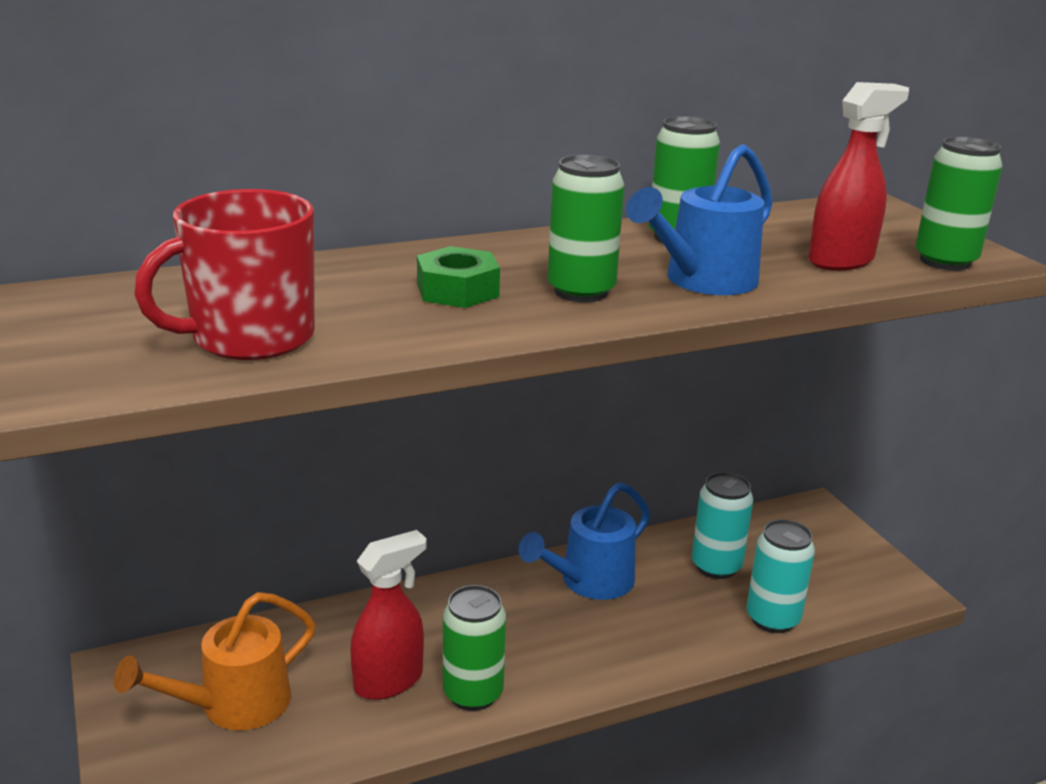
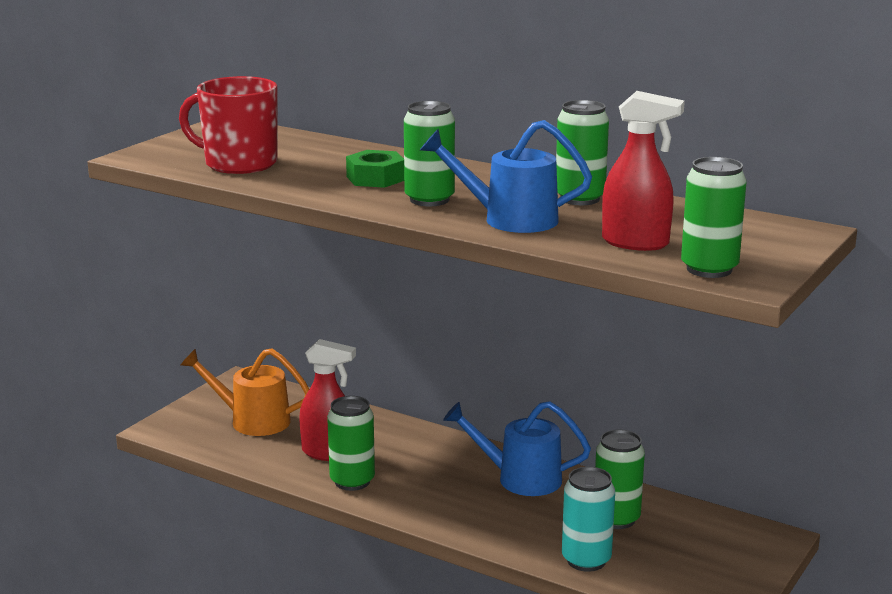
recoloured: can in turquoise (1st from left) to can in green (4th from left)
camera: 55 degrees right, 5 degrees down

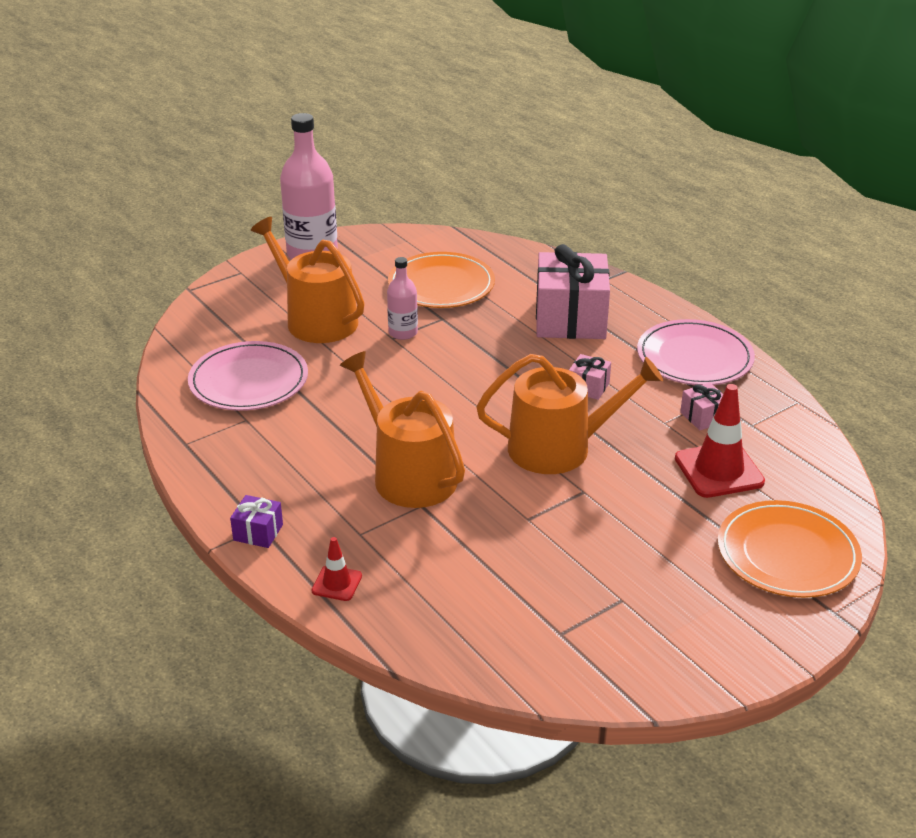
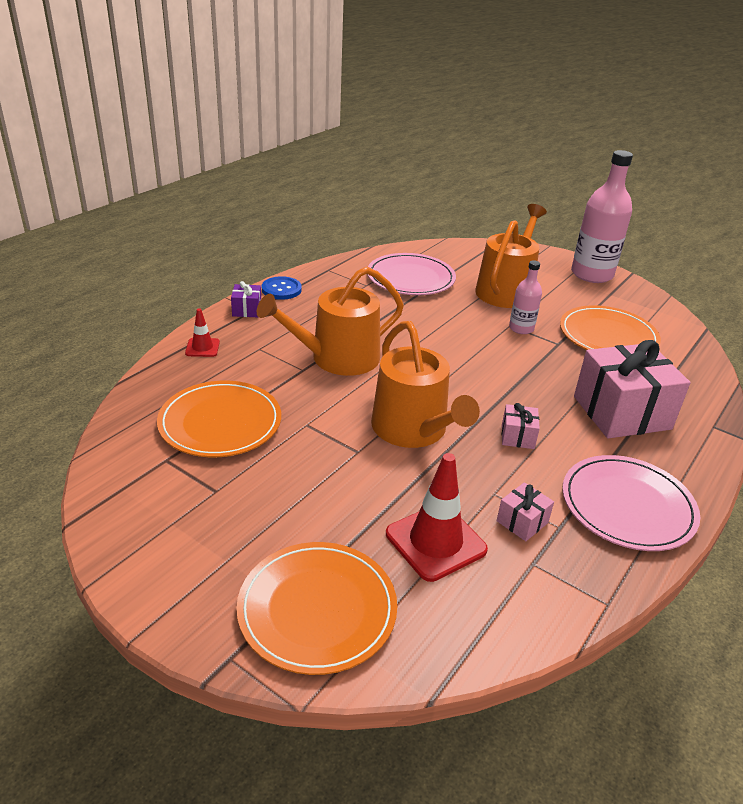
added: plate in orange (1st from left); button in blue
turned: watering can in orange (2nd from left in the first image) 150 degrees counterclockwise
camera: 70 degrees right, 0 degrees up

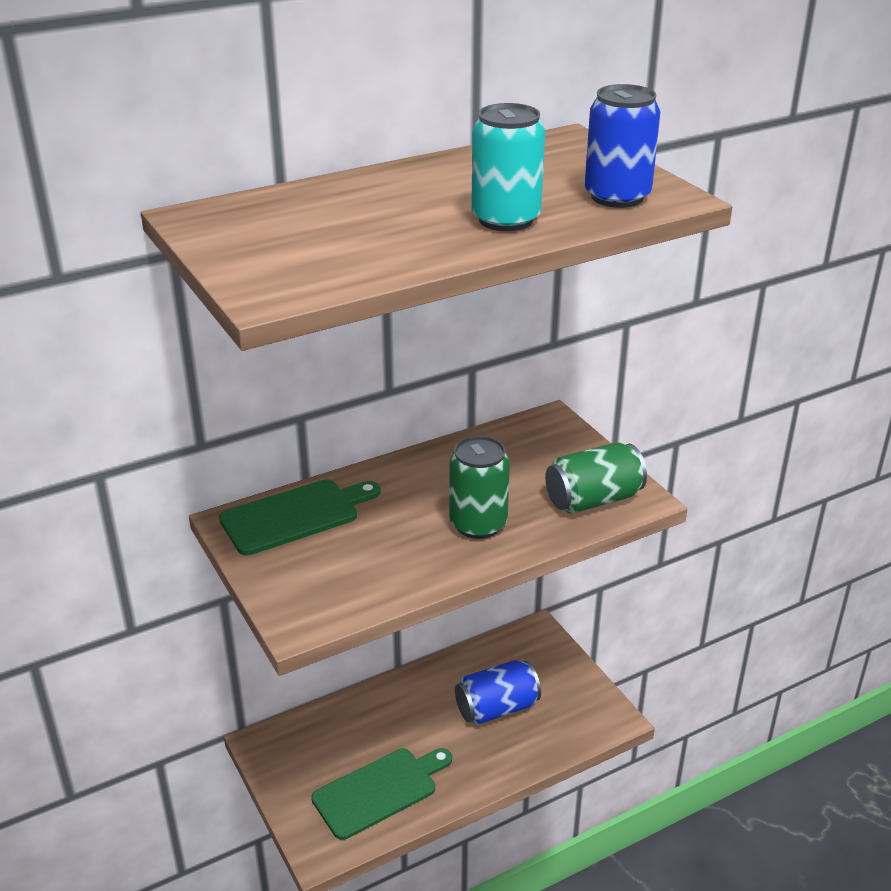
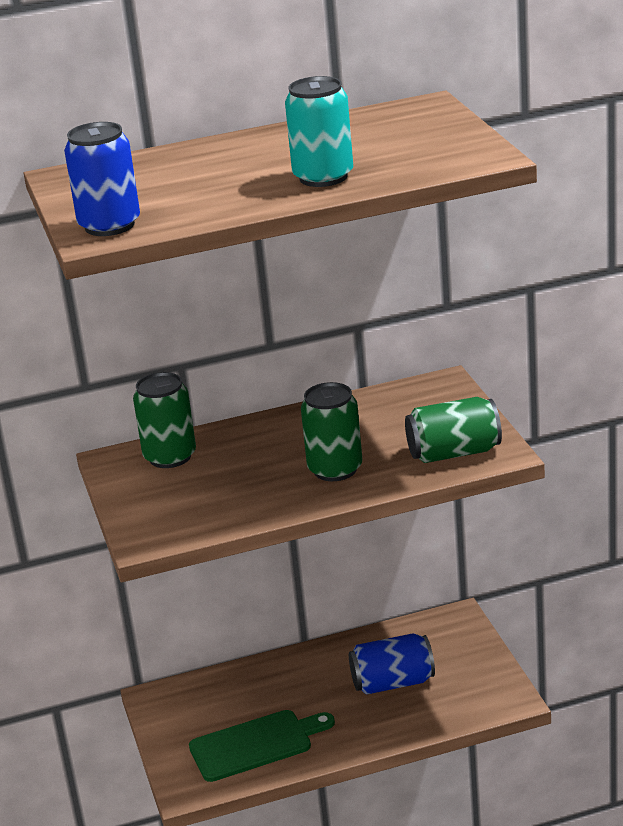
moved: can in blue (2nd from left in the first image) to can in blue (1st from left)
replaced: cutting board in green (1st from left) to can in green (1st from left)
camera: 15 degrees right, 5 degrees down

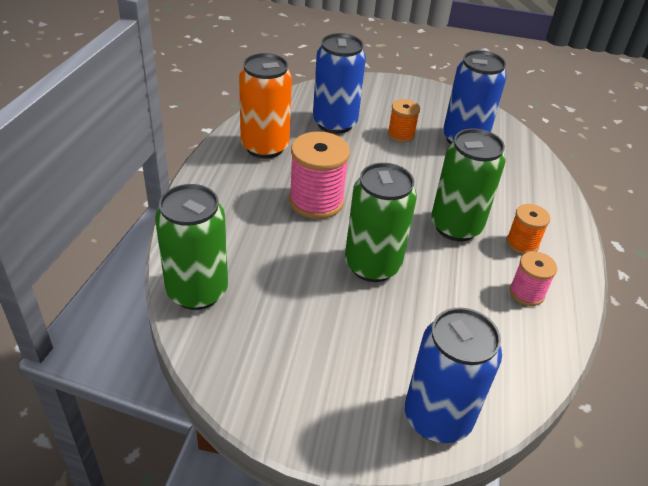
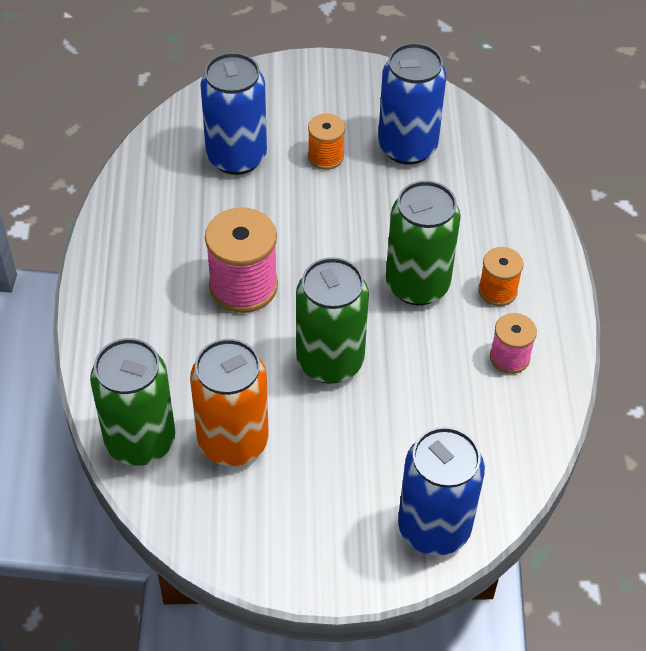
moved: can in orange
camera: 10 degrees left, 10 degrees up

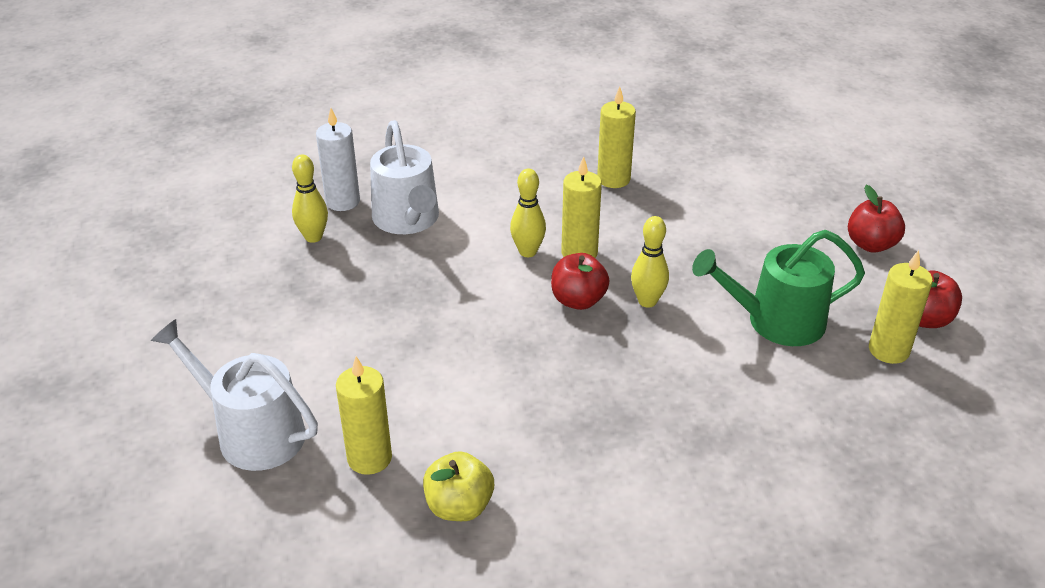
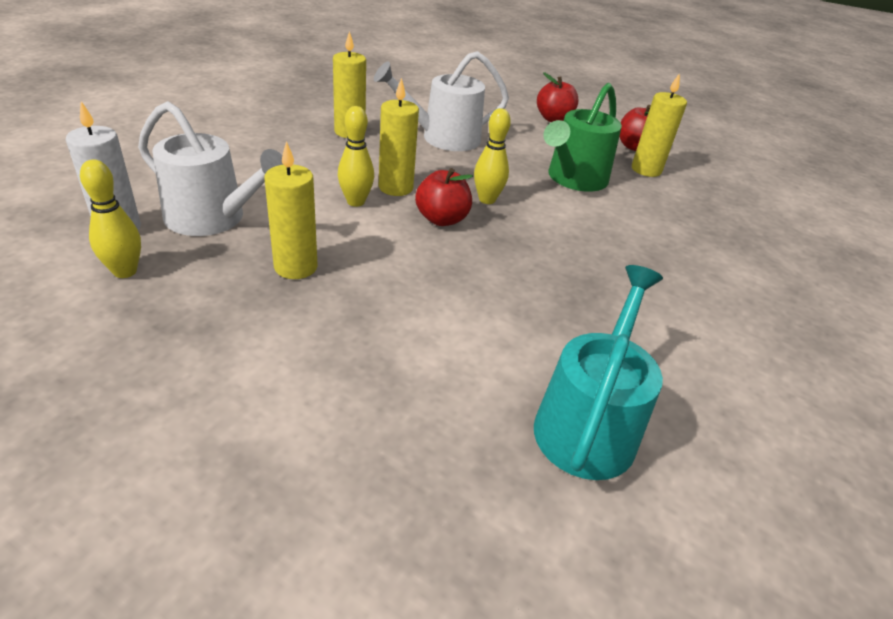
moved: watering can in white (1st from left in the first image) to watering can in white (2nd from left); candle in yellow (1st from left)
replaced: apple in yellow to watering can in turquoise
camera: 50 degrees left, 0 degrees up

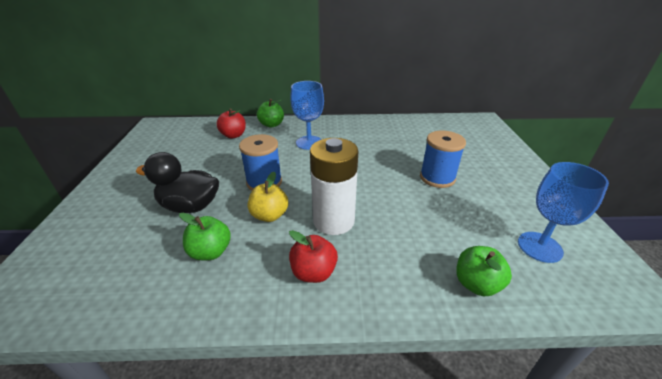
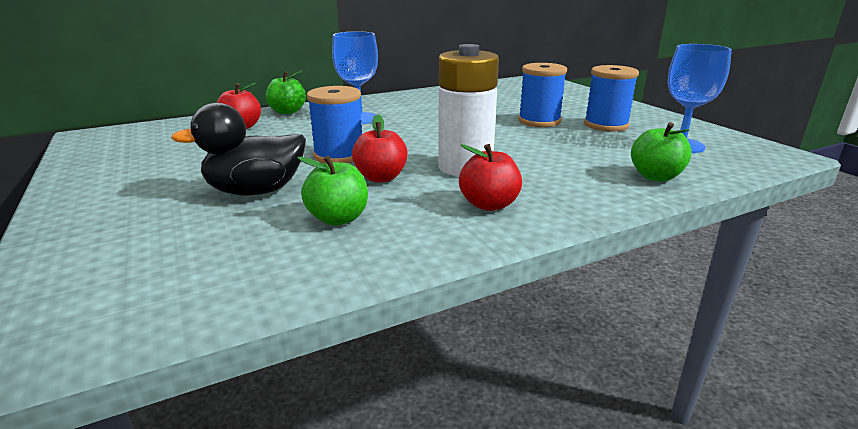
added: spool in blue (3rd from left)
recoloured: apple in yellow to apple in red (2nd from left)
camera: 25 degrees left, 10 degrees down

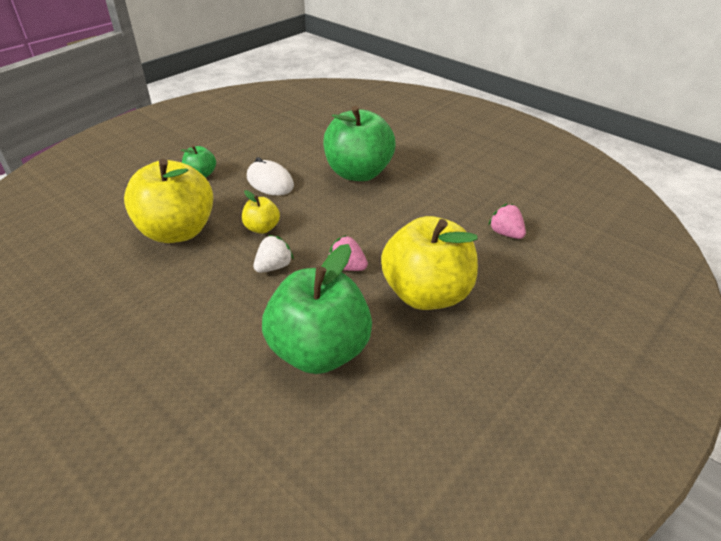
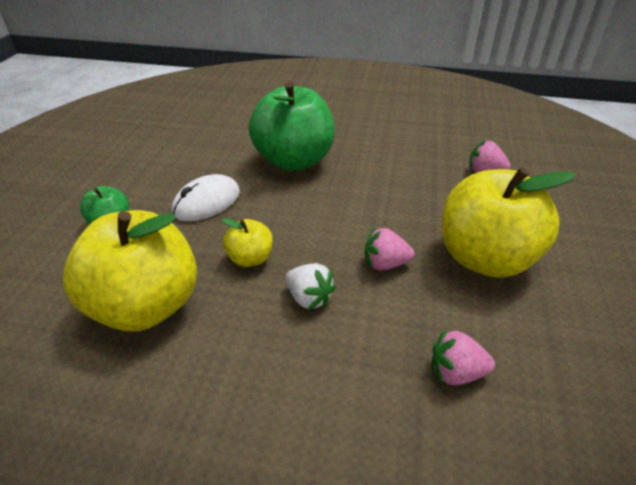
replaced: apple in green (2nd from left) to strawberry in pink (2nd from left)
turned: mouse in white 60 degrees counterclockwise; strawberry in white 120 degrees clockwise
camera: 30 degrees left, 0 degrees up

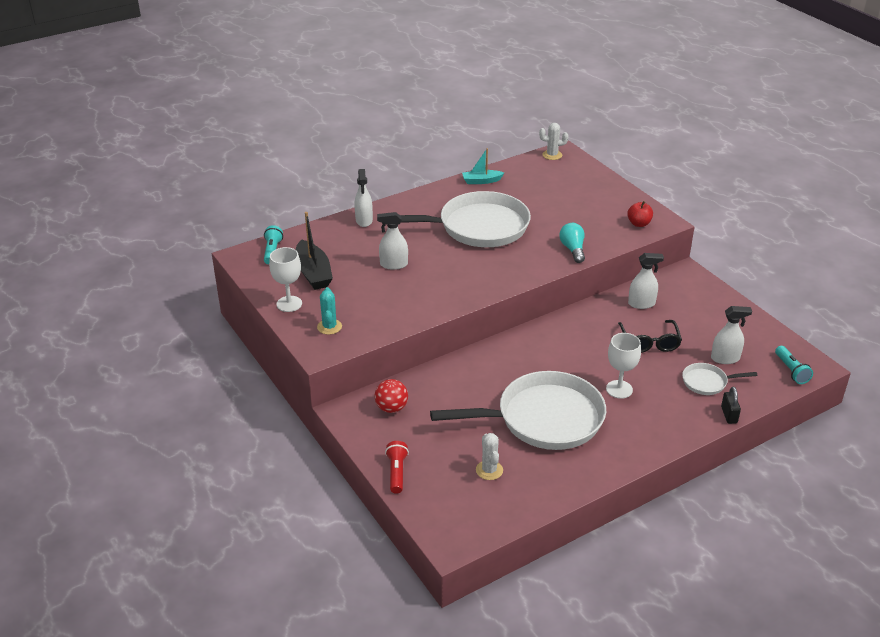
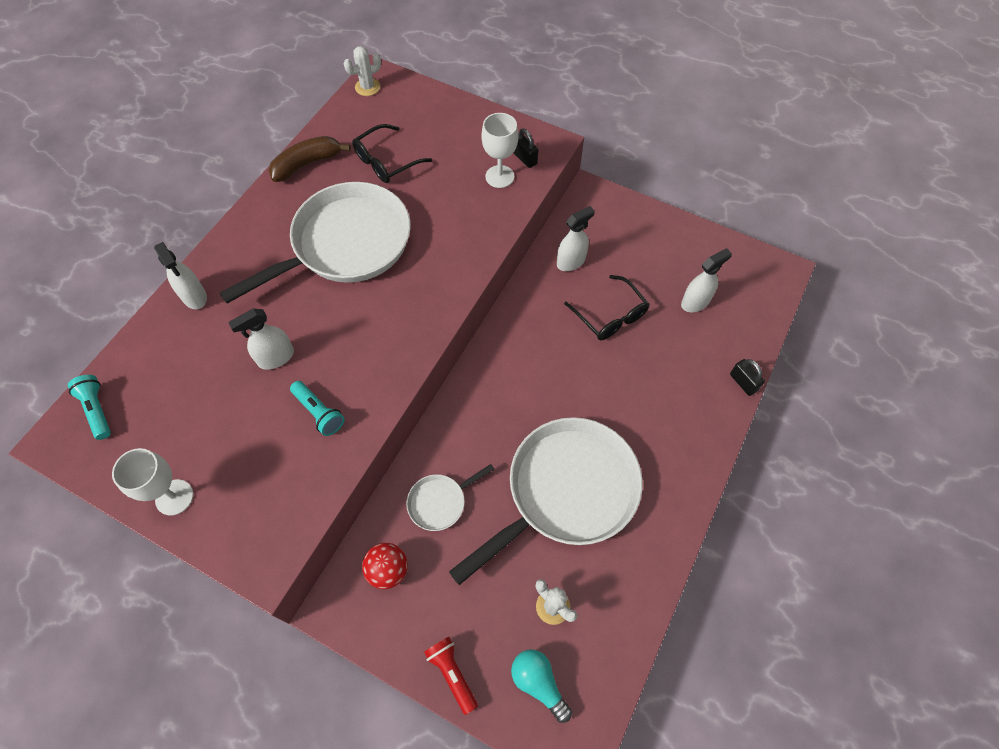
removed: boat in black; cactus in turquoise
added: glasses in black (1st from left)
moved: light bulb in turquoise; goblet in white (2nd from left); pan in white (3rd from left in the first image) to pan in white (2nd from left); flashlight in turquoise (2nd from left)
replaced: boat in turquoise to banana in brown; apple in red to padlock in black (1st from left)
camera: 30 degrees left, 25 degrees up

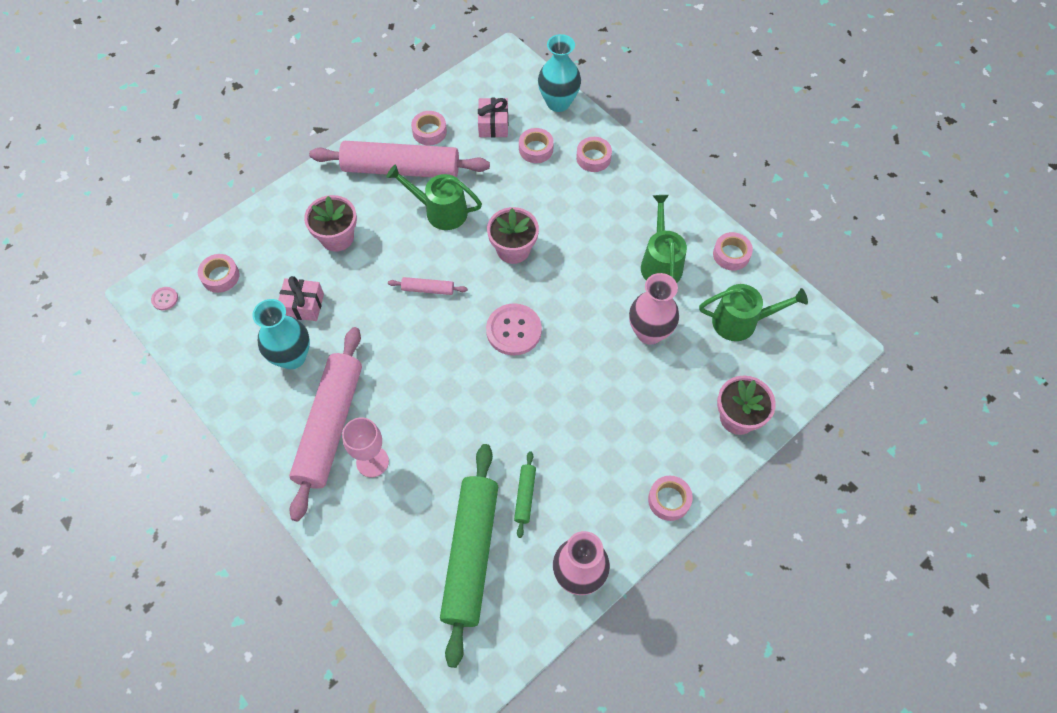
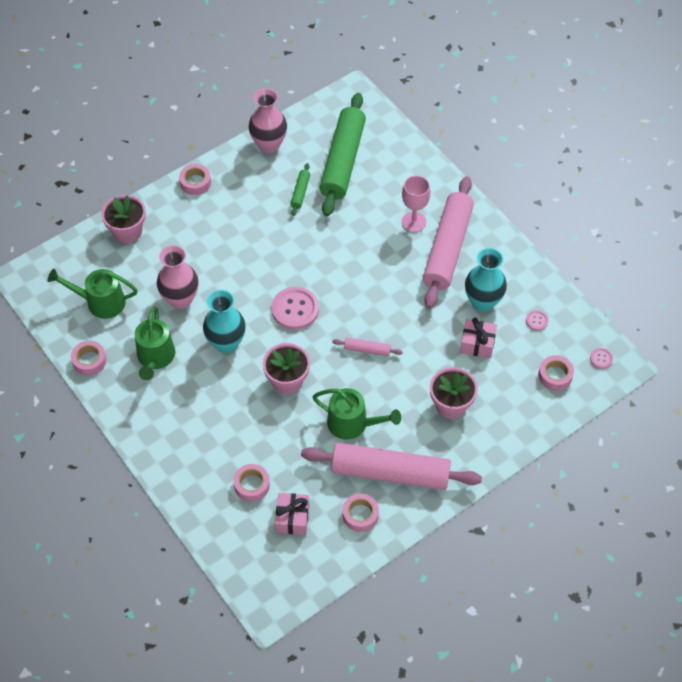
removed: tape in pink (4th from left)
added: button in pink (2nd from left)
moved: vase in turquoise (2nd from left in the first image) to vase in turquoise (1st from left)
camera: 175 degrees left, 5 degrees down

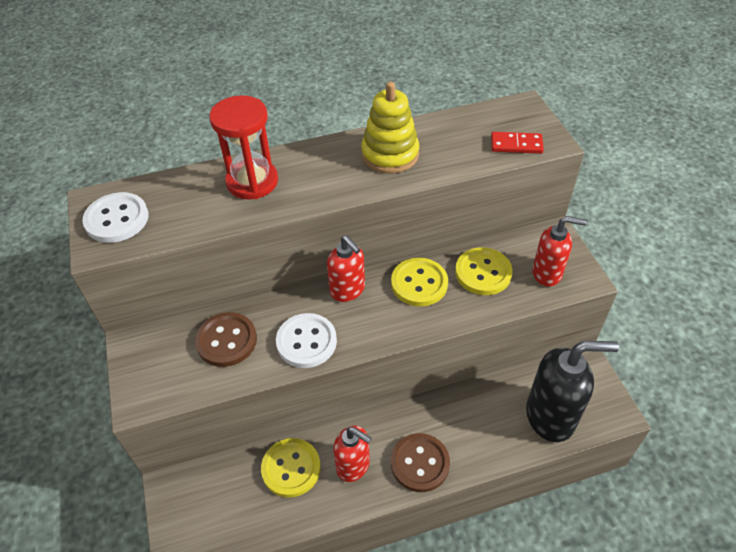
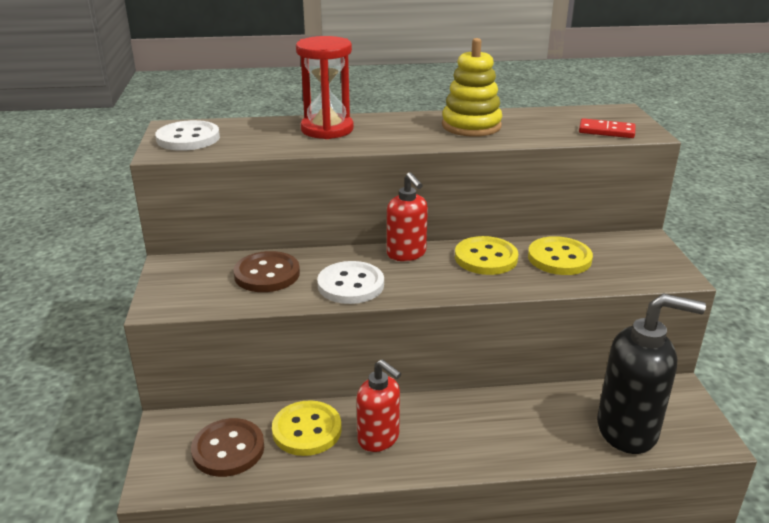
removed: soap dispenser in red (3rd from left)
moved: button in brown (2nd from left in the first image) to button in brown (1st from left)
camera: 10 degrees right, 20 degrees down

